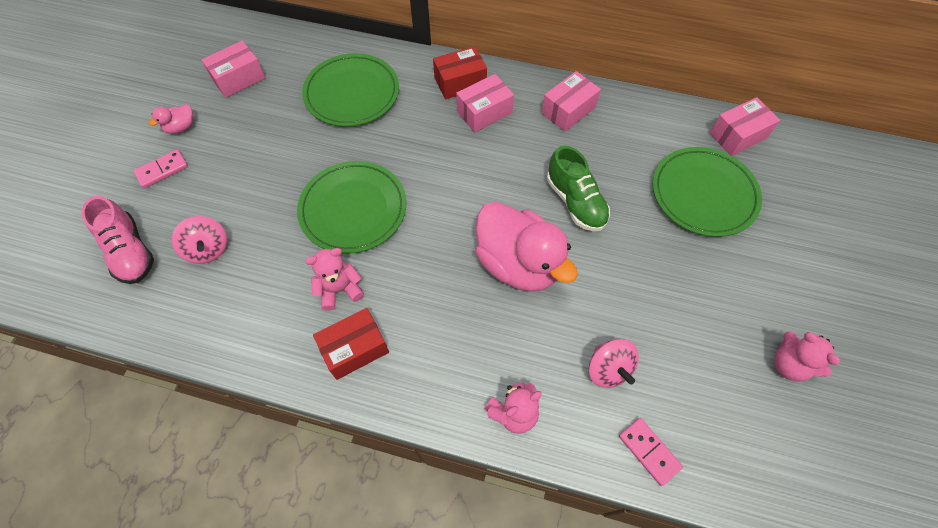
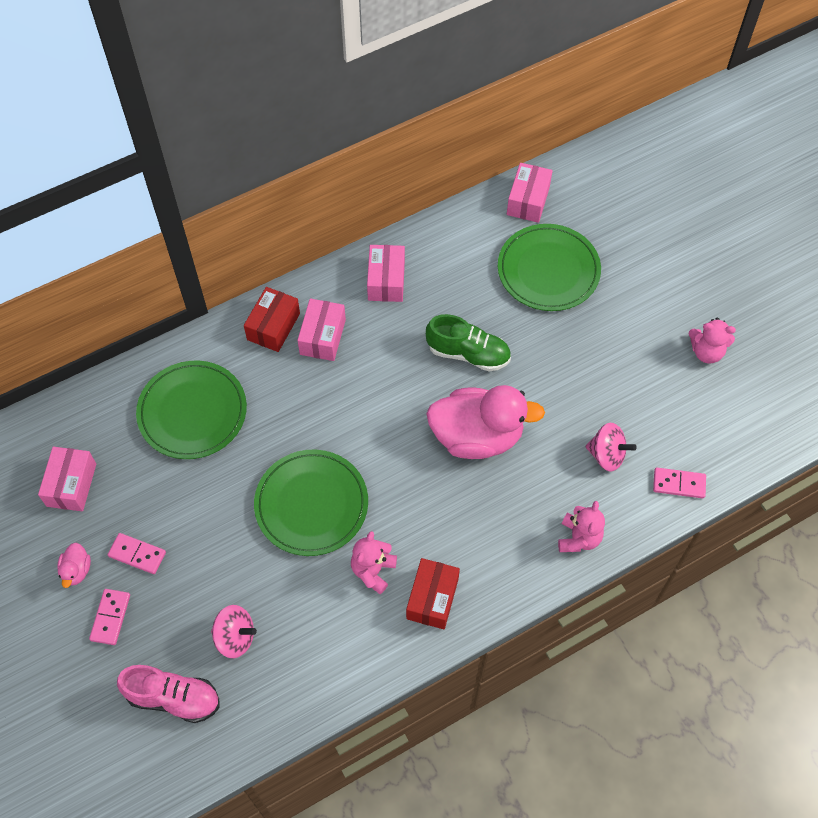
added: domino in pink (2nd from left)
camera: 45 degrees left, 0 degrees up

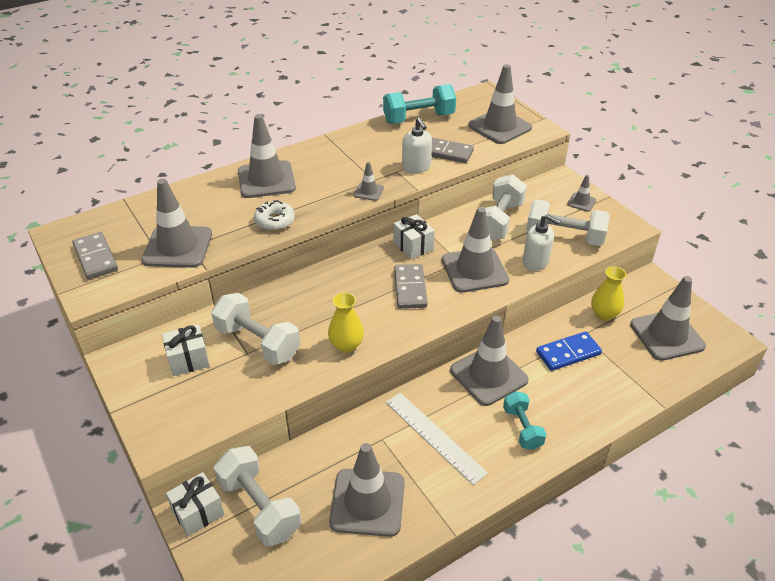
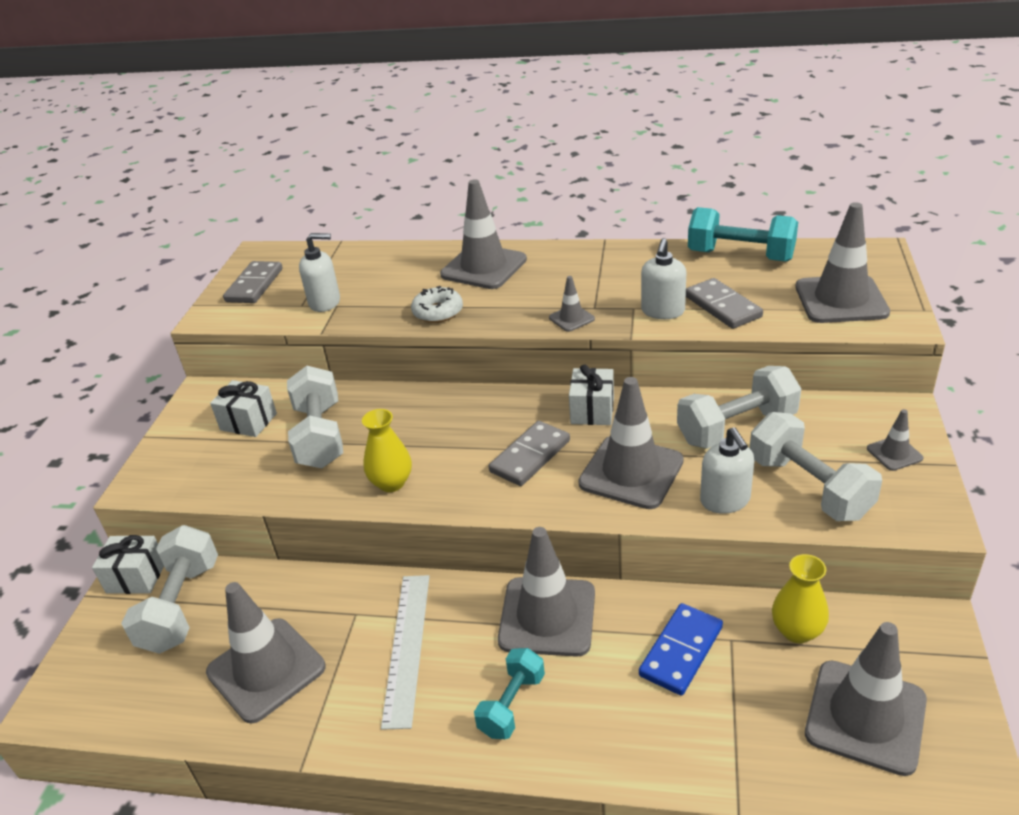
replaced: traffic cone in grey (1st from left) to soap dispenser in white (1st from left)
turned: domino in blue 75 degrees counterclockwise
camera: 45 degrees right, 5 degrees down

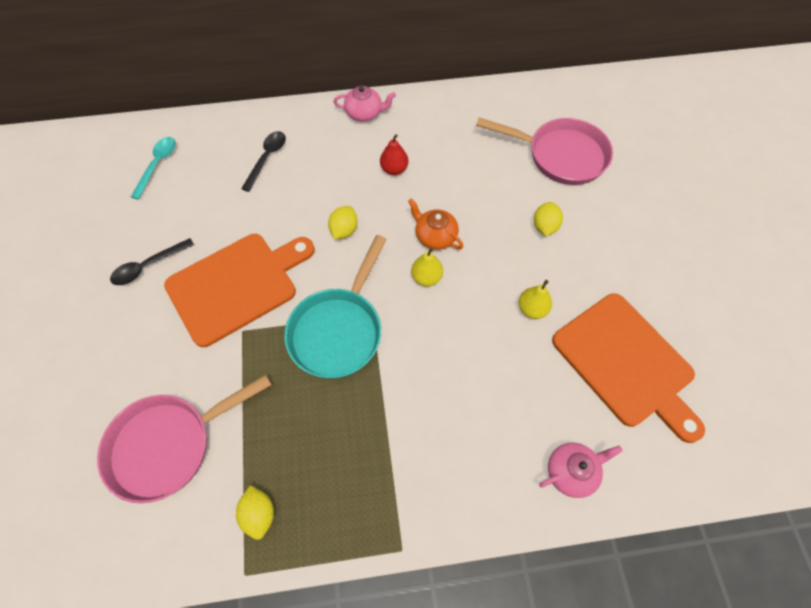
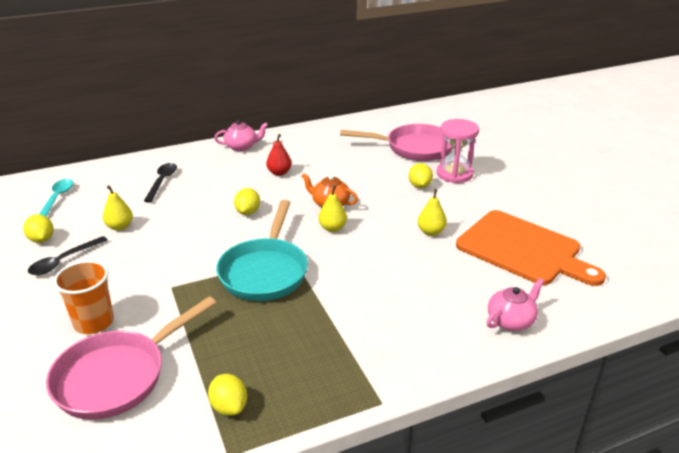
removed: cutting board in orange (1st from left)
added: lemon in yellow (1st from left); cup in orange; pear in yellow (1st from left); hourglass in pink
camera: 15 degrees left, 30 degrees down

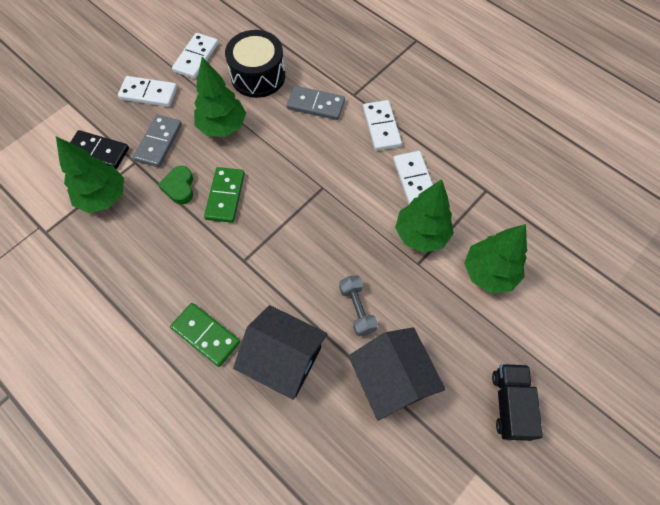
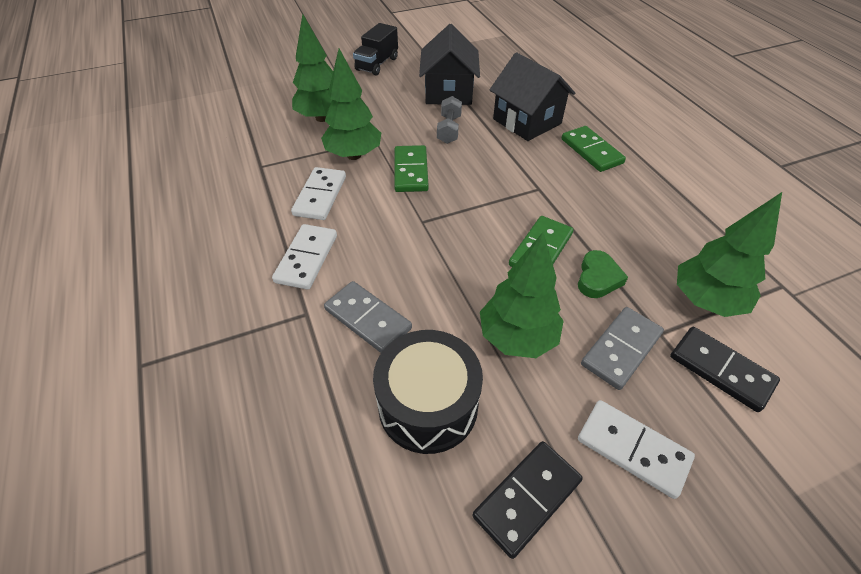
added: domino in green (1st from left)
recoloured: domino in white (2nd from left) to domino in black (1st from left)
camera: 155 degrees left, 15 degrees down

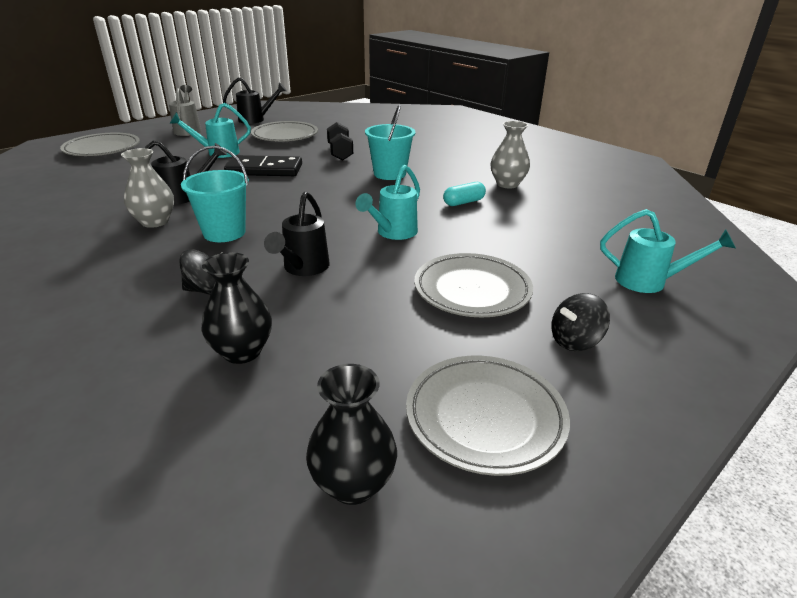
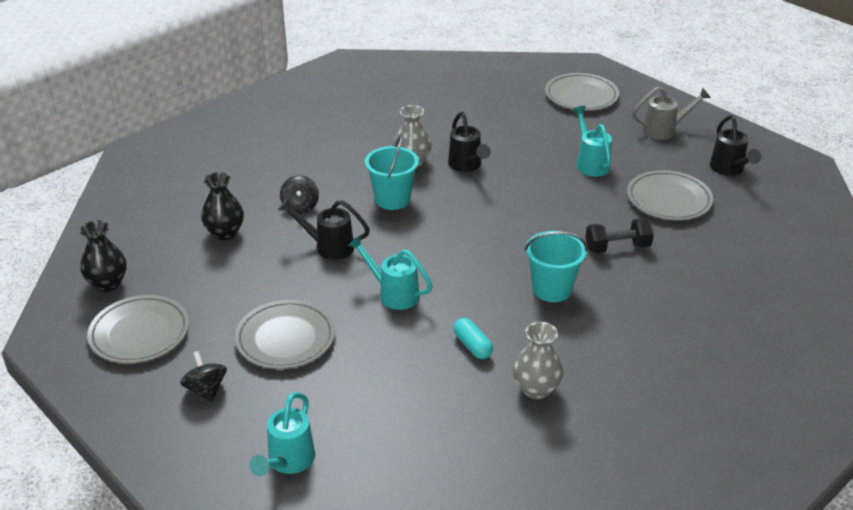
removed: domino in black
camera: 90 degrees right, 5 degrees up

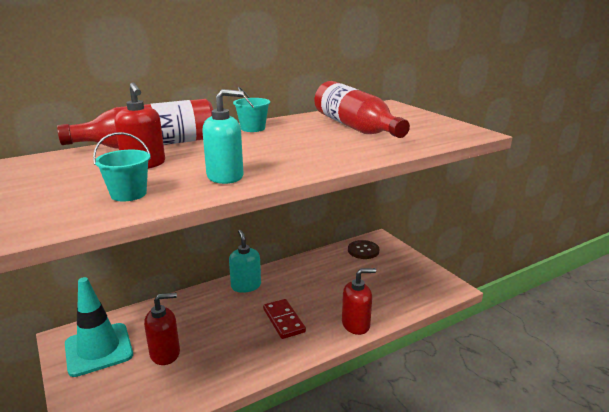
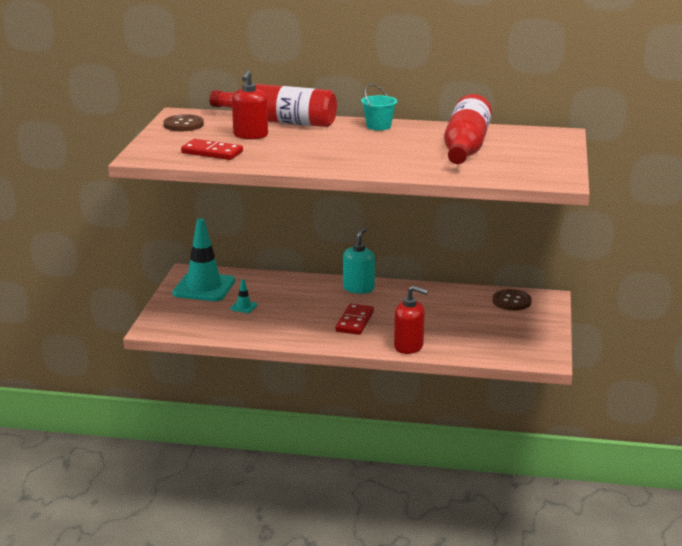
removed: soap dispenser in turquoise (1st from left)
added: button in brown (1st from left)
replaced: bucket in turquoise (1st from left) to domino in red (1st from left); soap dispenser in red (2nd from left) to traffic cone in turquoise (2nd from left)
camera: 40 degrees right, 0 degrees up

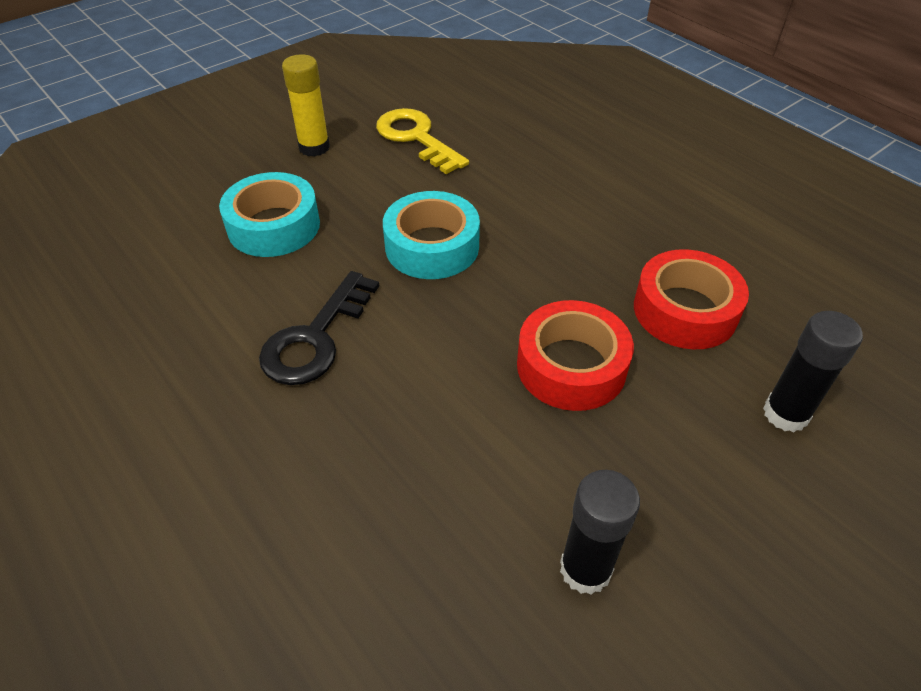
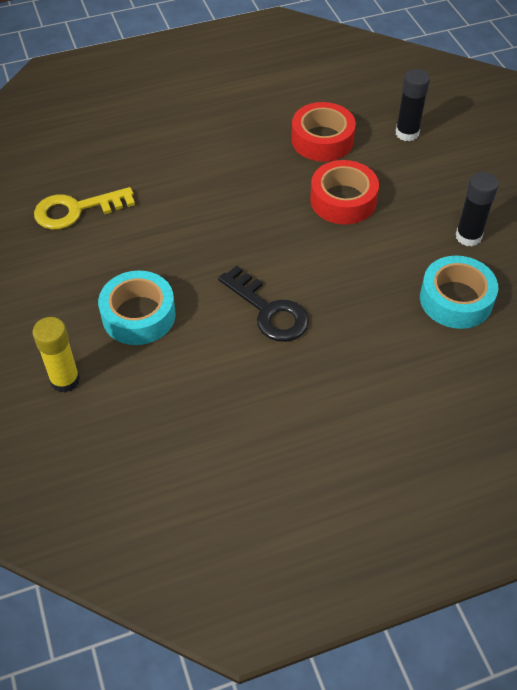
moved: glue stick in yellow; tape in turquoise (2nd from left)
camera: 70 degrees left, 5 degrees up

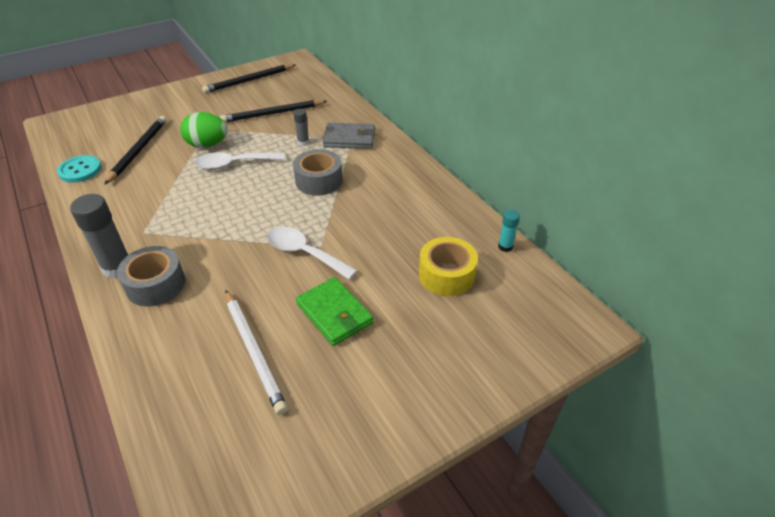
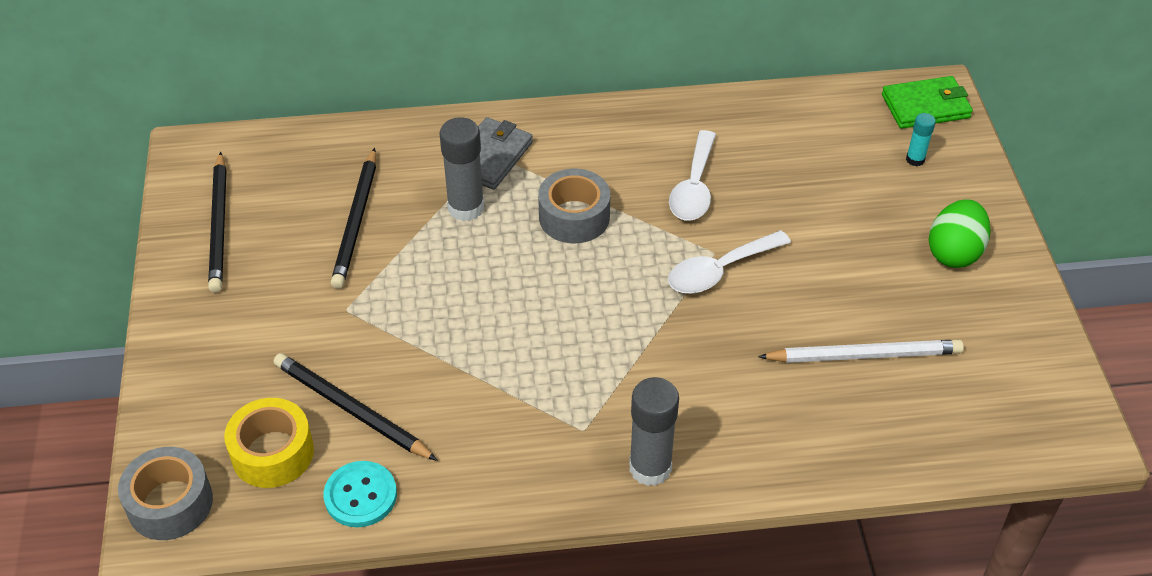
moved: tape in grey (1st from left); egg in green; spoon in white (1st from left); wallet in green; tape in yellow; glue stick in turquoise
resized: glue stick in grey (2nd from left in the first image) x1.88
camera: 65 degrees left, 5 degrees up

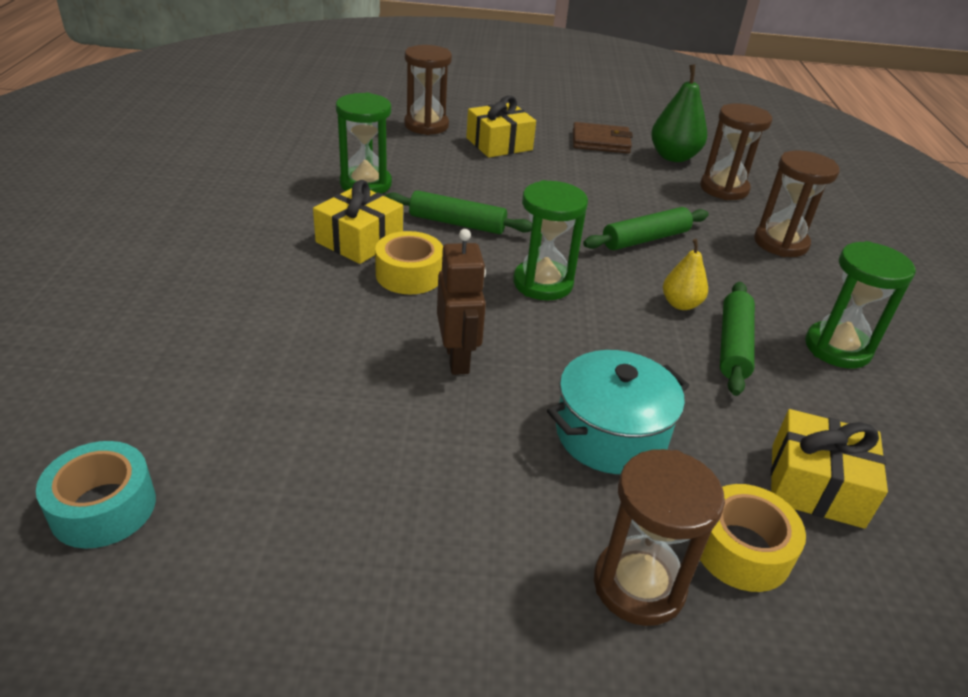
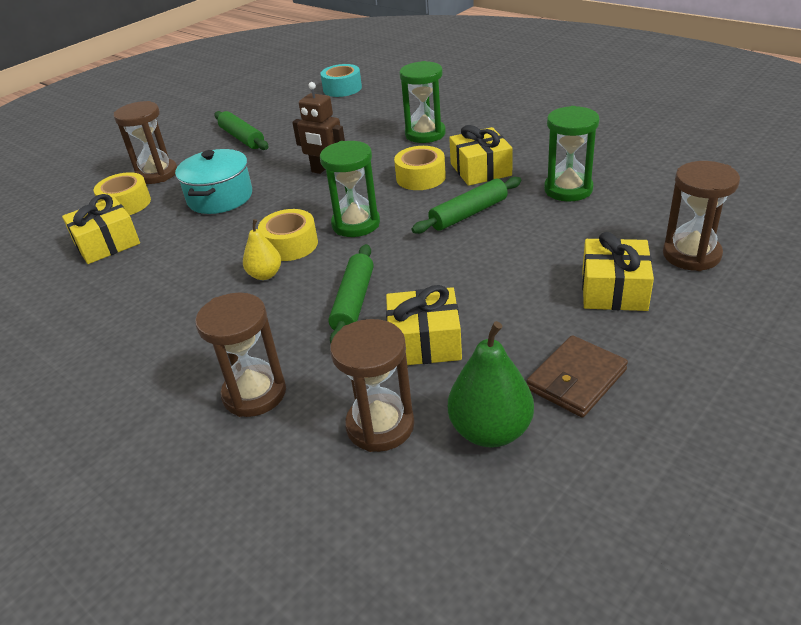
added: tape in yellow (2nd from left); gift in yellow (2nd from left)
moved: rolling pin in green (3rd from left in the first image) to rolling pin in green (1st from left); hourglass in green (3rd from left in the first image) to hourglass in green (2nd from left)
camera: 135 degrees right, 0 degrees up

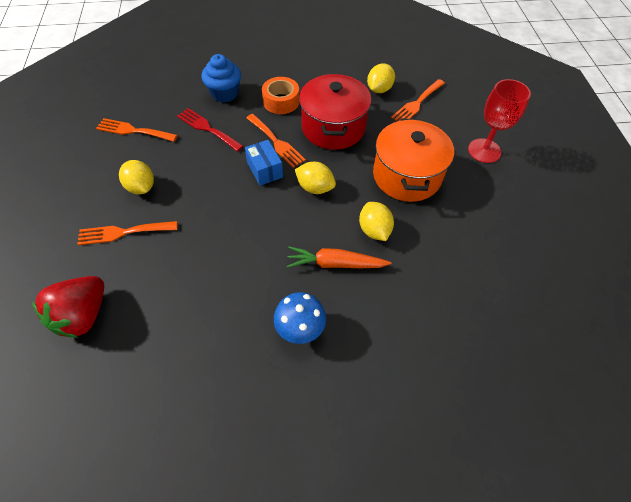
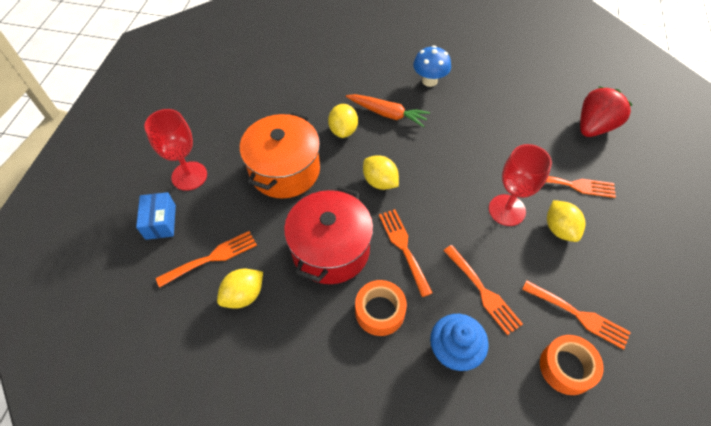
added: goblet in red (2nd from left); tape in orange (2nd from left)
moved: box in blue
recoloured: fork in red to fork in orange (3rd from left)
camera: 160 degrees left, 0 degrees up

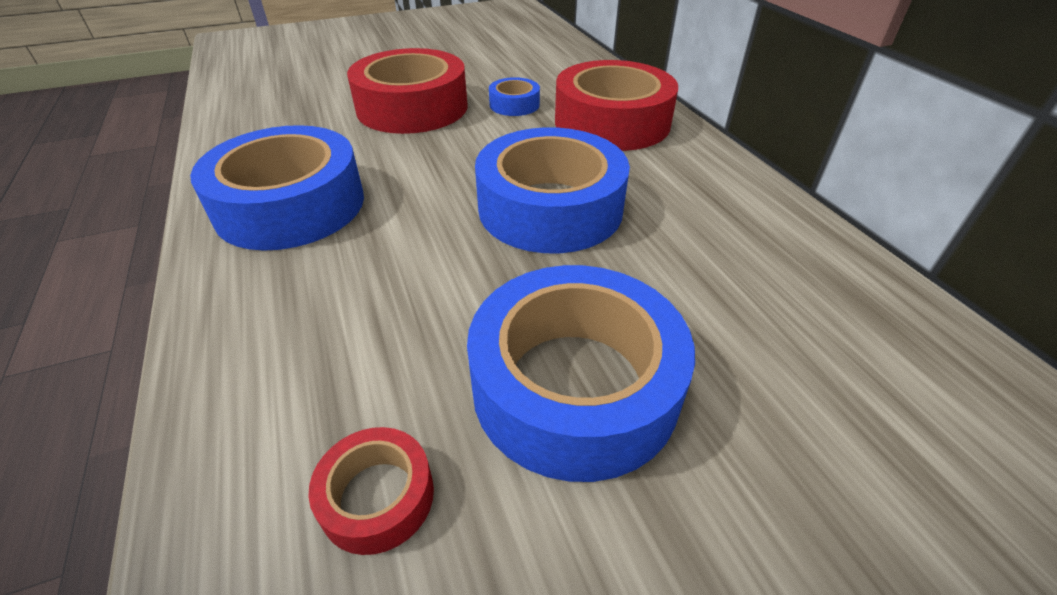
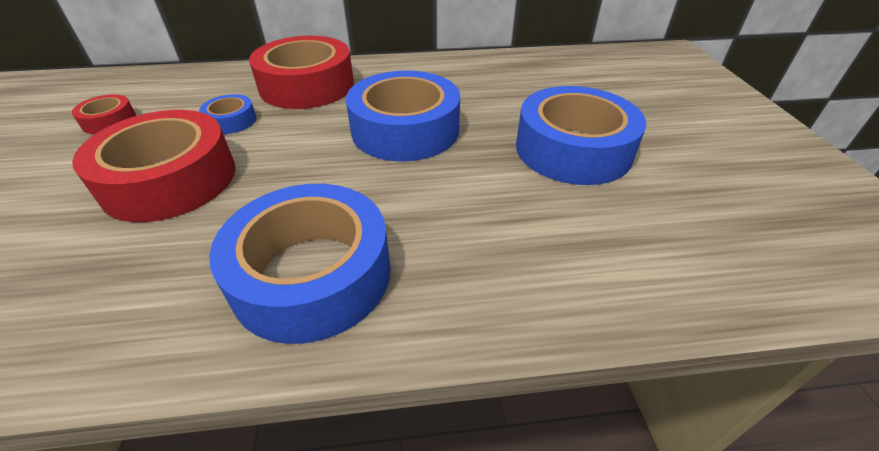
moved: tape in red (1st from left)
camera: 75 degrees left, 0 degrees up

